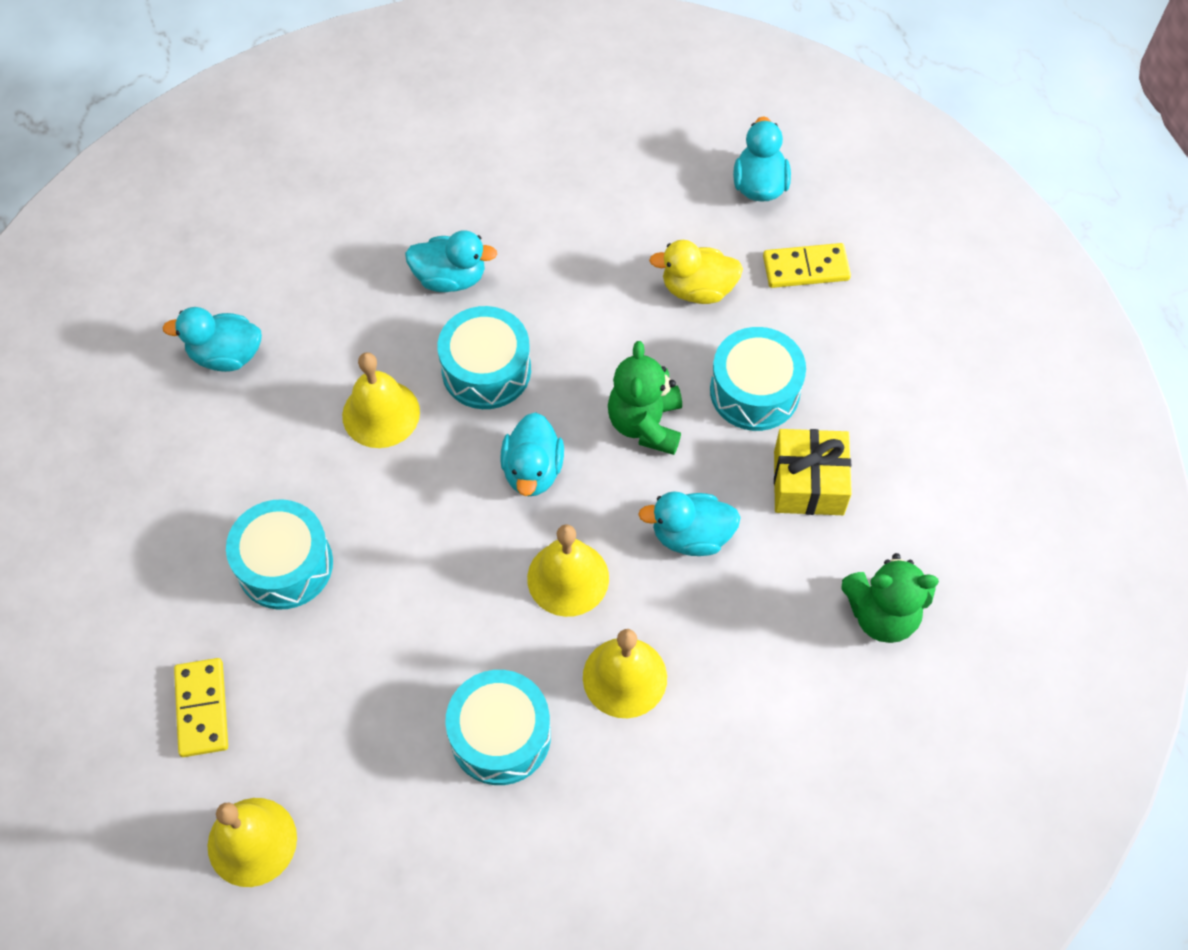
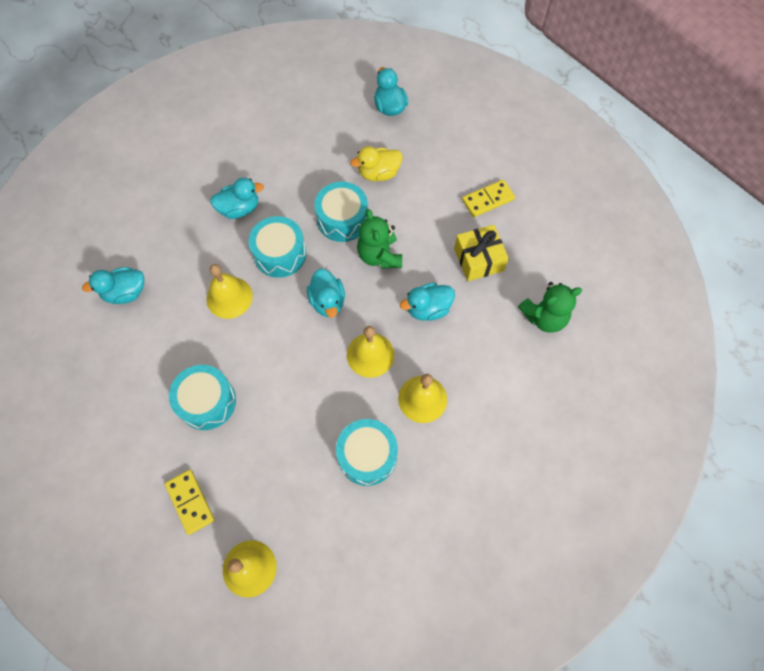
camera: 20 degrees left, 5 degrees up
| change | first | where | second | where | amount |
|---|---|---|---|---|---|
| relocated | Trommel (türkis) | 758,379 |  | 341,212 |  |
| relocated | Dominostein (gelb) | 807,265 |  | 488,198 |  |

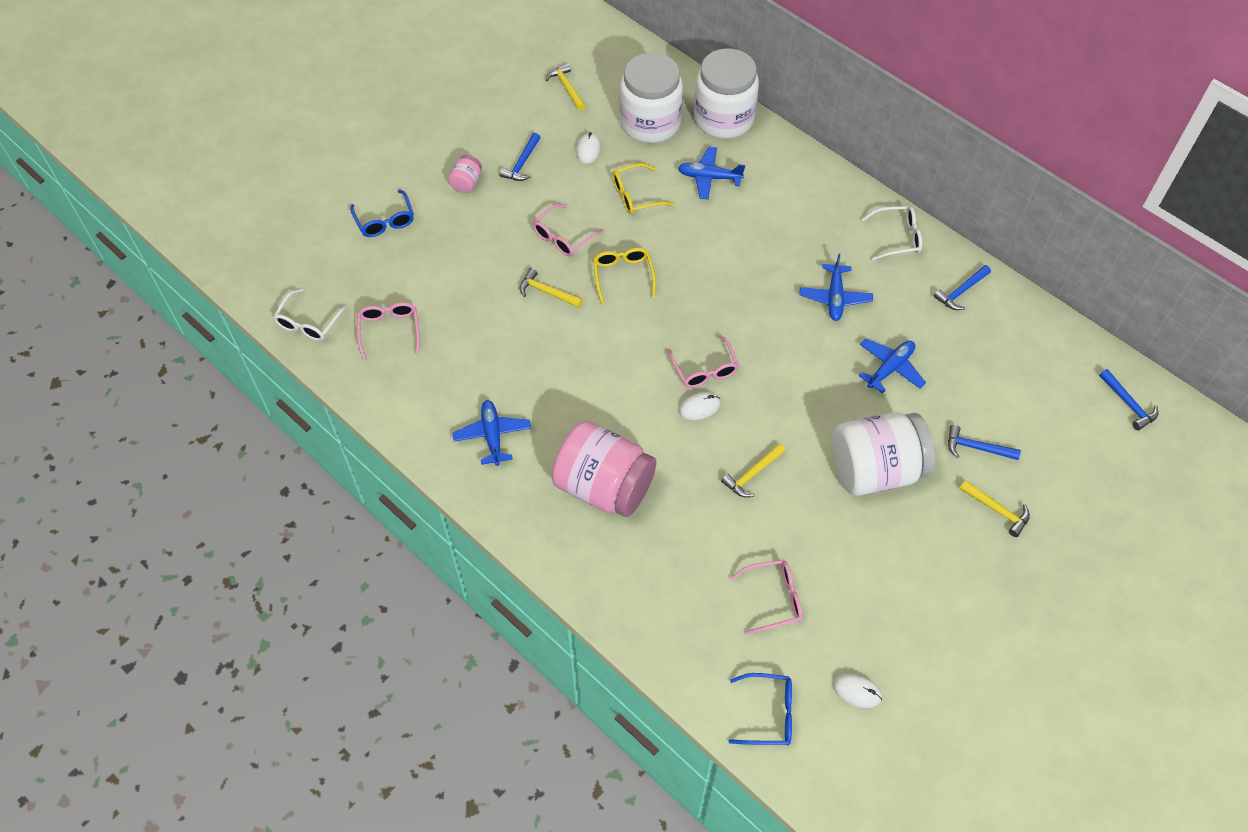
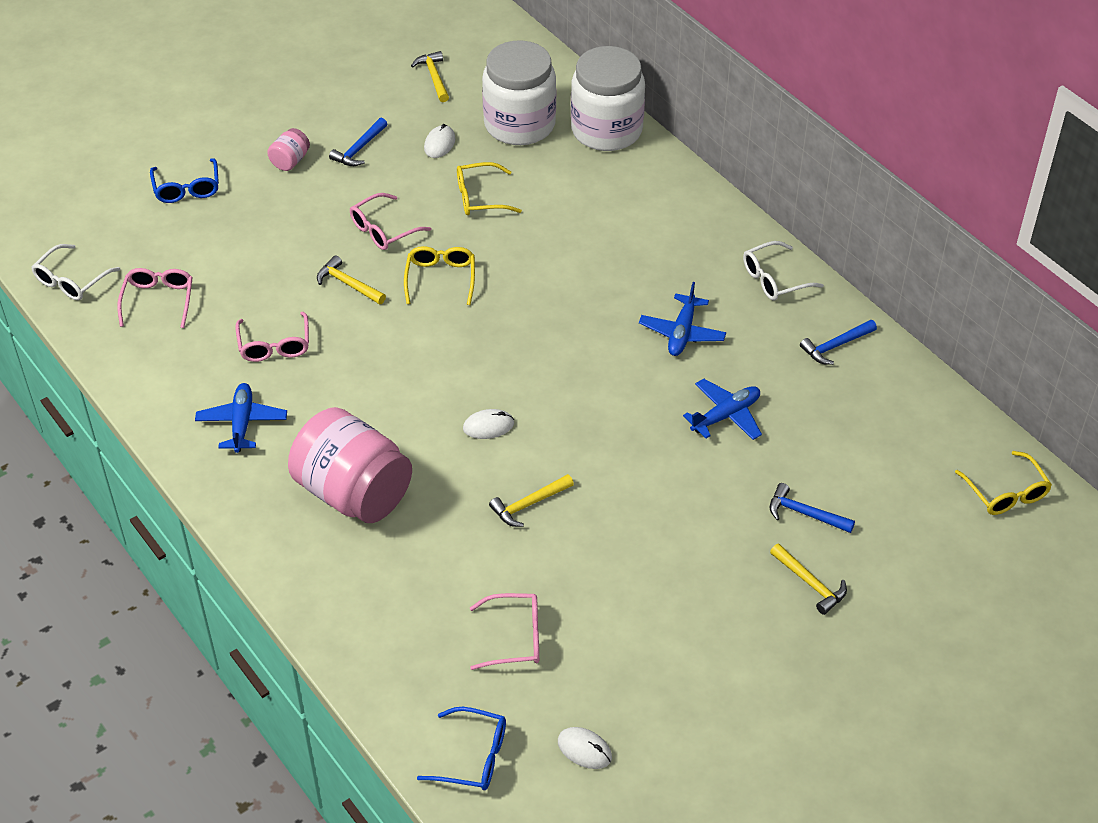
camera: 10 degrees right, 10 degrees down
| change | first | where | second | where | amount |
|---|---|---|---|---|---|
| missing | Flugzeug (blau) | 711,173 |  |  |  |
| missing | Einmachglas (weiß) | 883,454 |  |  |  |
| relocated | Brille (rosa) | 703,361 |  | 272,337 |  |
| exchanged | Hammer (blau) | 1128,399 | Brille (gelb) | 1003,483 |  |
| spun | Brille (weiß) | 892,233 |  | 783,270 | 150 degrees clockwise |

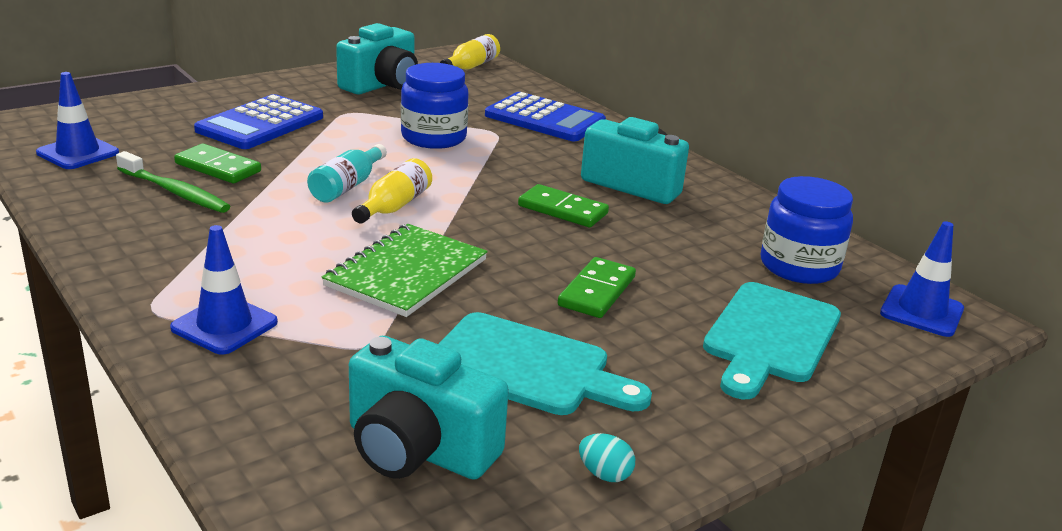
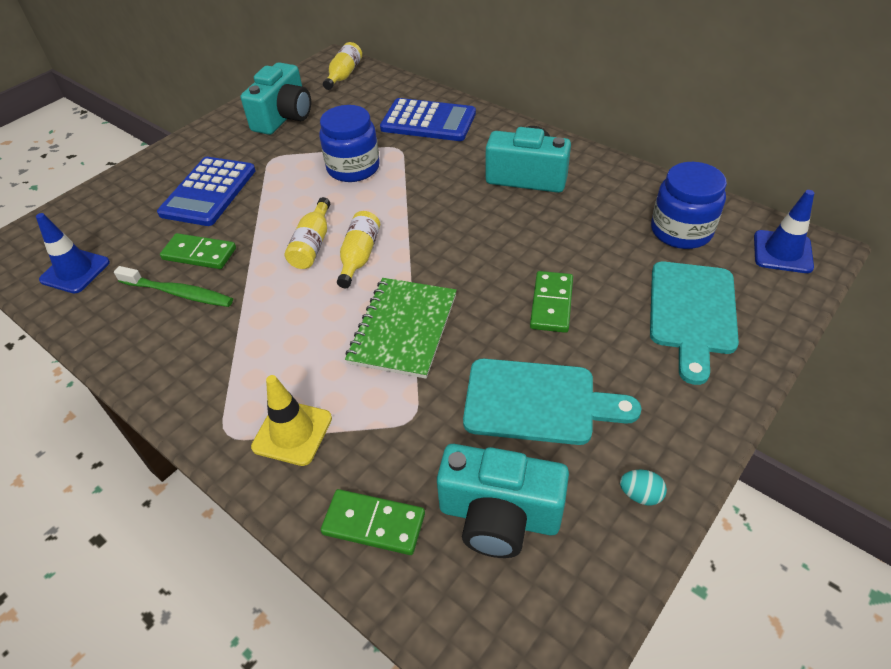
camera: 10 degrees left, 20 degrees up
| change | first | where | second | where | amount |
|---|---|---|---|---|---|
| relocated | Dominostein (grün) | 563,205 |  | 373,522 |  |
| colour | Leitkegel (blau) | 224,290 | Leitkegel (gelb) | 291,420 |  |
| colour | Flasche (türkis) | 347,173 | Flasche (gelb) | 307,233 |  |

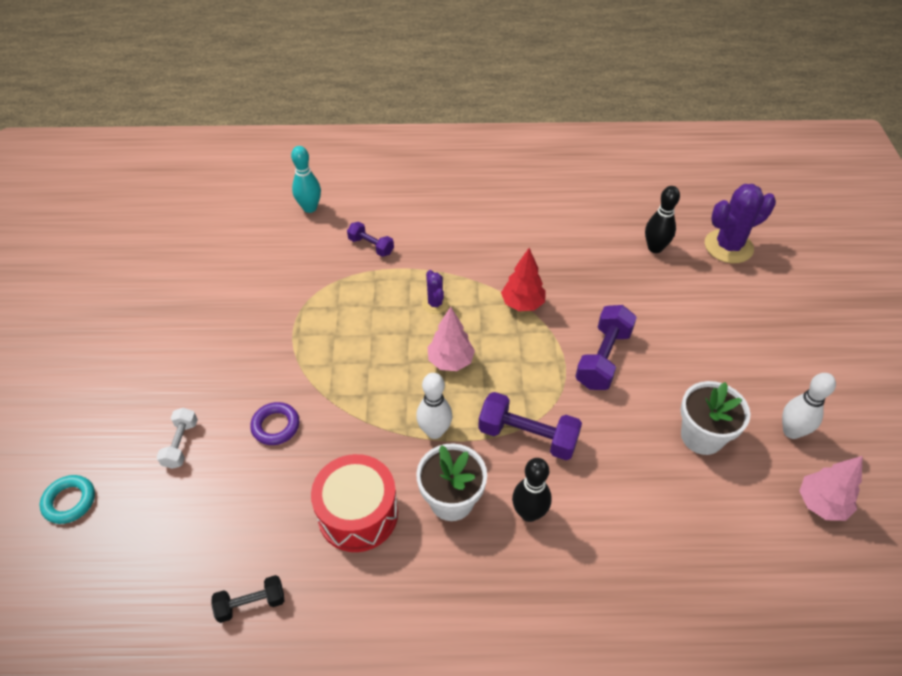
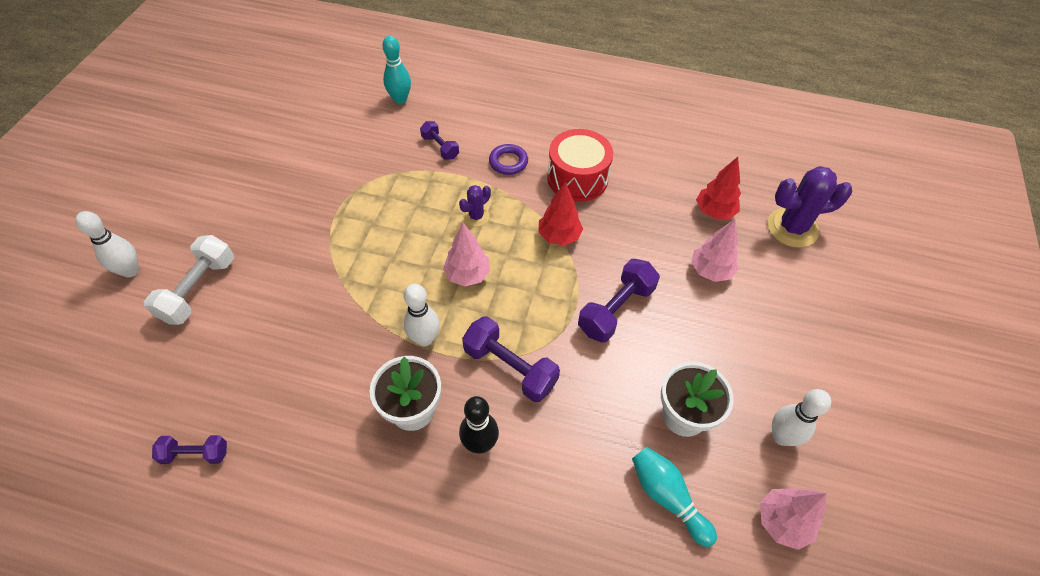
camera: 15 degrees right, 5 degrees up
| change | first | where | second | where | amount |
|---|---|---|---|---|---|
| missing | Ring (türkis) | 67,499 |  |  |  |
| appeared |  |  | Bowlingkegel (weiß) | 107,244 |  |
| appeared |  |  | Bowlingkegel (türkis) | 674,497 |  |
| appeared |  |  | Baum (rosa) | 714,250 |  |
| relocated | Ring (lila) | 274,423 |  | 508,159 |  |
| relocated | Trommel (rot) | 354,503 |  | 580,165 |  |
| exchanged | Bowlingkegel (schwarz) | 662,219 | Baum (rot) | 718,188 |  |
| colour | Hantel (schwarz) | 248,599 | Hantel (lila) | 189,449 |  |
| spun | Kaktus (lila) | 435,292 |  | 475,206 | 45 degrees clockwise |
| size | Hantel (weiß) | 177,438 |  | 189,280 | x1.67 |

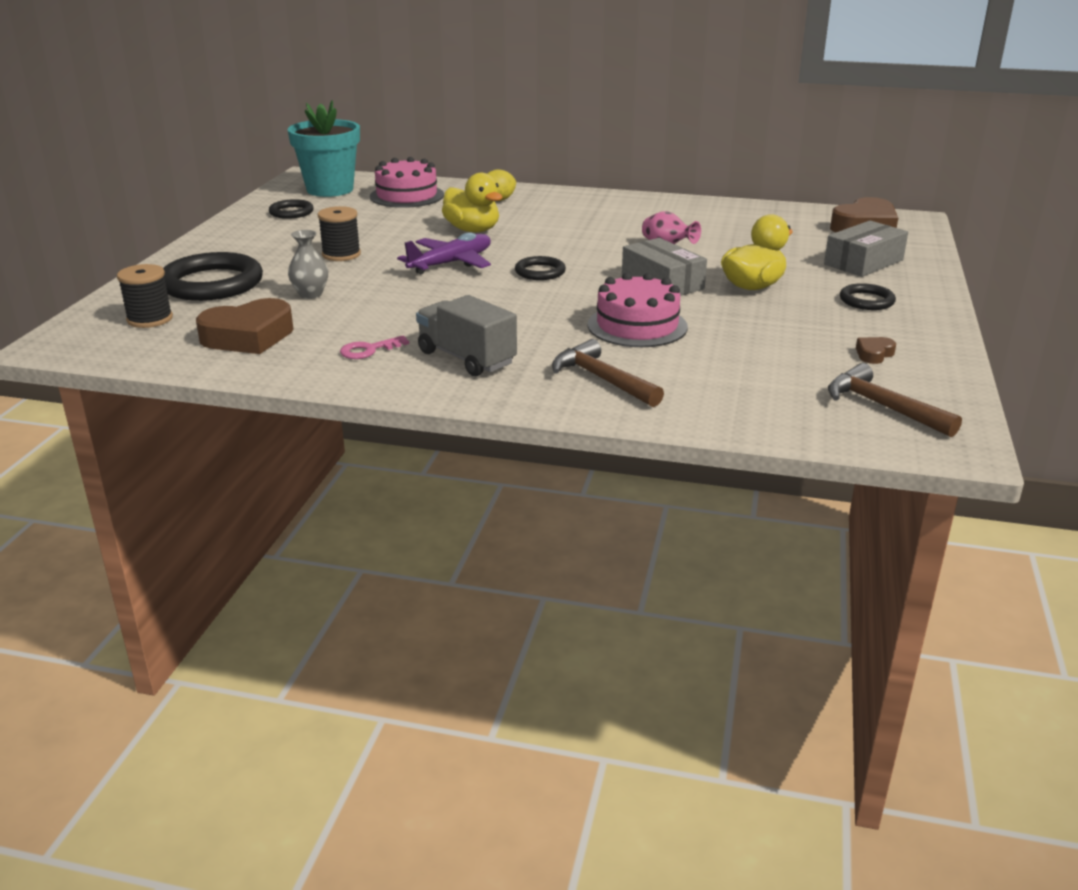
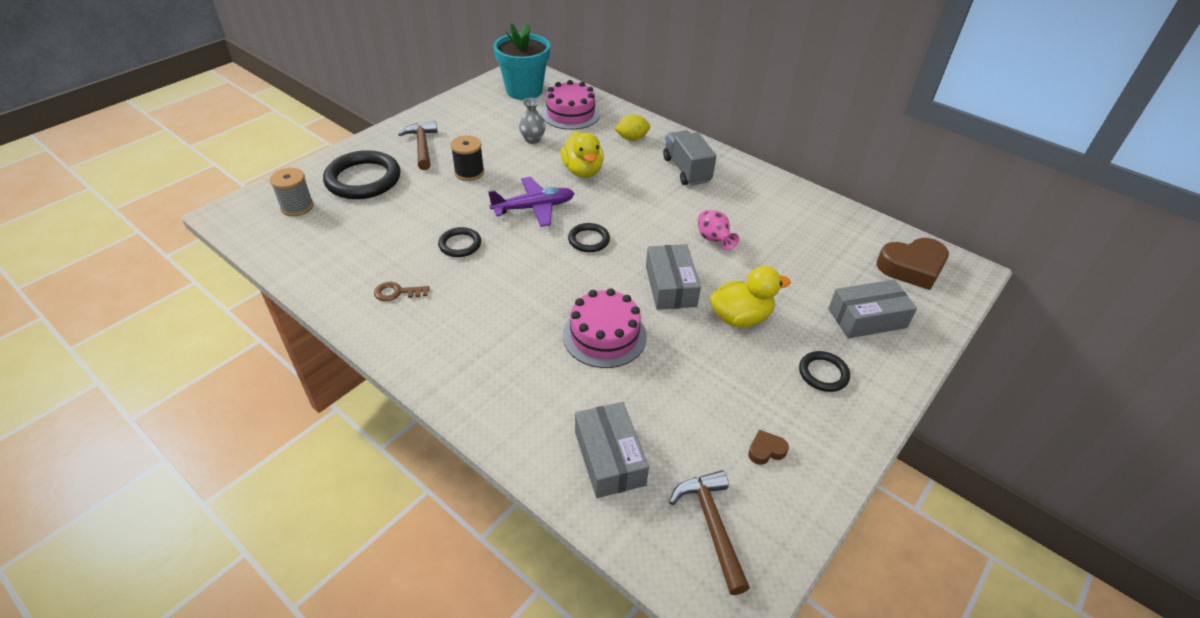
camera: 25 degrees right, 15 degrees up
| change | first | where | second | where | amount |
|---|---|---|---|---|---|
| missing | Herz (braun) | 245,326 |  |  |  |
| appeared |  |  | Schachtel (grau) | 612,450 |  |
| relocated | Ring (schwarz) | 291,209 |  | 459,242 |  |
| relocated | Vase (grau) | 308,264 |  | 532,121 |  |
| relocated | Lastwagen (grau) | 466,335 |  | 689,157 |  |
| relocated | Hammer (braun) | 608,373 |  | 418,145 |  |
| colour | Garnrolle (schwarz) | 145,296 | Garnrolle (grau) | 292,192 |  |
| colour | Schlüssel (rosa) | 374,347 | Schlüssel (braun) | 401,291 |  |

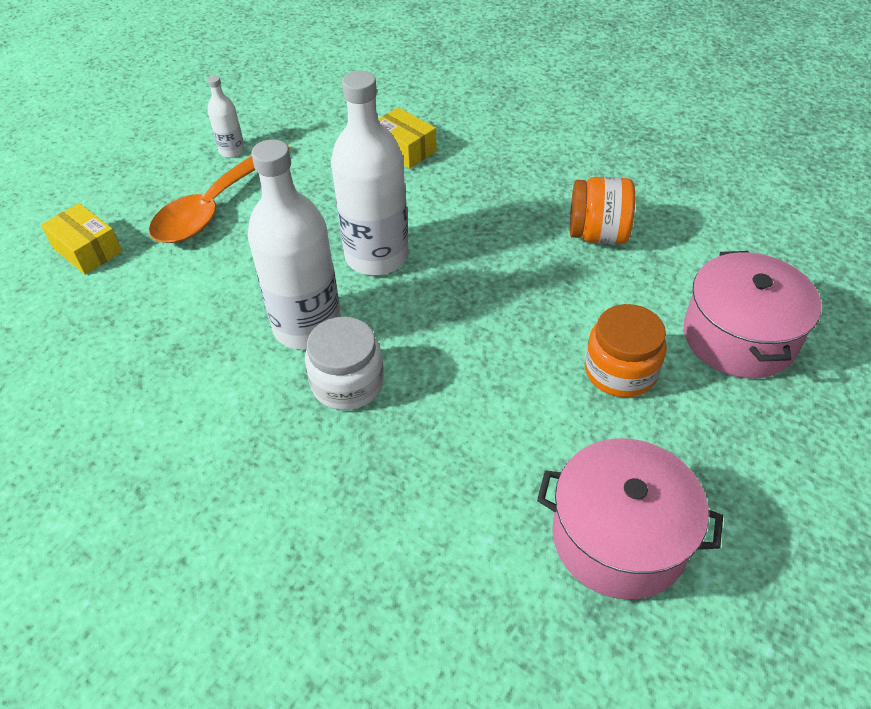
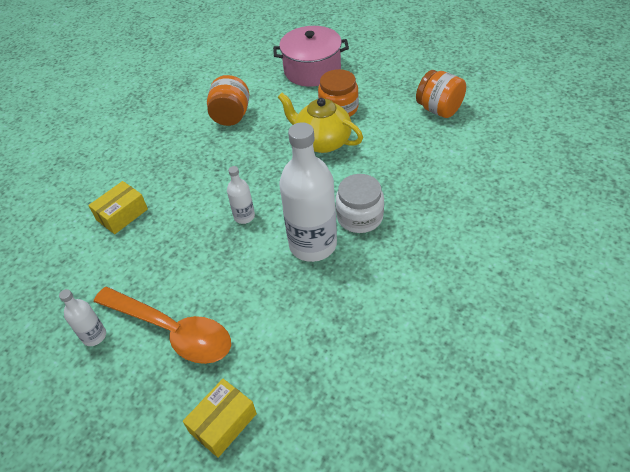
camera: 90 degrees left, 0 degrees up
| change | first | where | second | where | amount |
|---|---|---|---|---|---|
| appeared |  |  | Teekanne (gelb) | 320,123 |  |
| exchanged | Kochtopf (rosa) | 630,518 | Einmachglas (orange) | 441,94 |  |
| size | Flasche (weiß) | 370,172 |  | 241,195 | x0.47 |

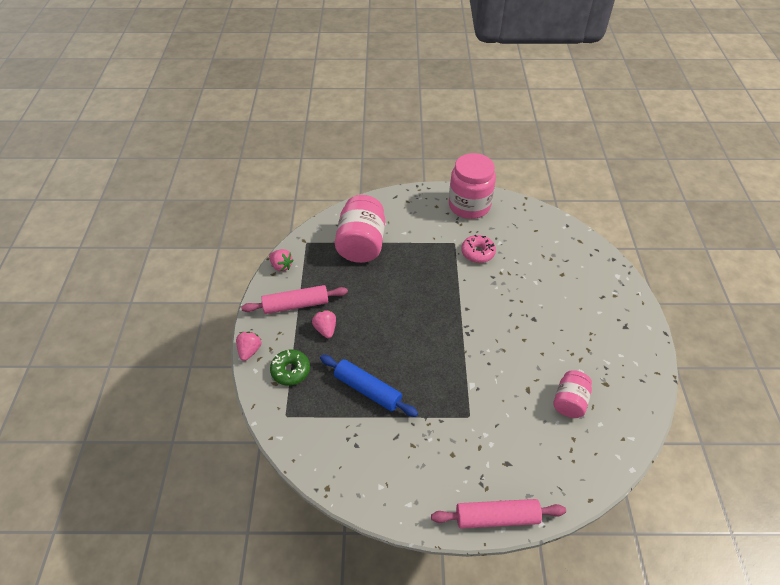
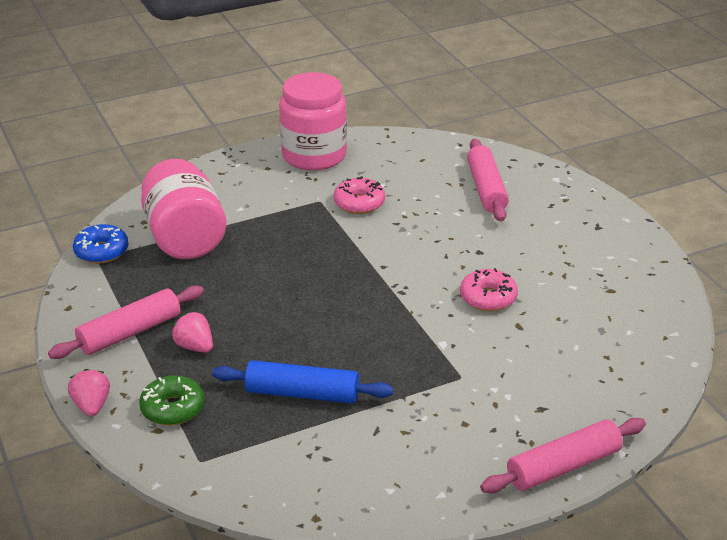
camera: 25 degrees left, 15 degrees down
| change | first | where | second | where | amount |
|---|---|---|---|---|---|
| missing | Erdbeere (rosa) | 281,260 |  |  |  |
| missing | Einmachglas (rosa) | 573,394 |  |  |  |
| appeared |  |  | Donut (blau) | 100,244 |  |
| appeared |  |  | Donut (rosa) | 489,289 |  |
| appeared |  |  | Nudelholz (rosa) | 488,180 |  |

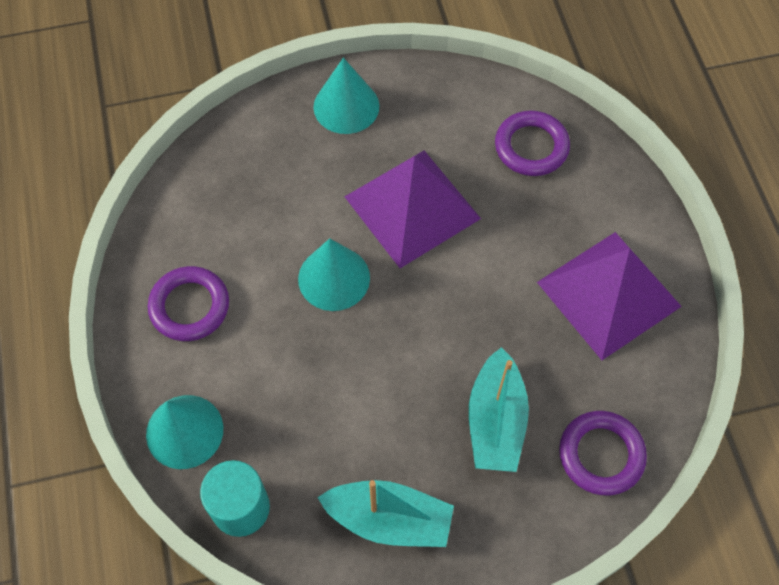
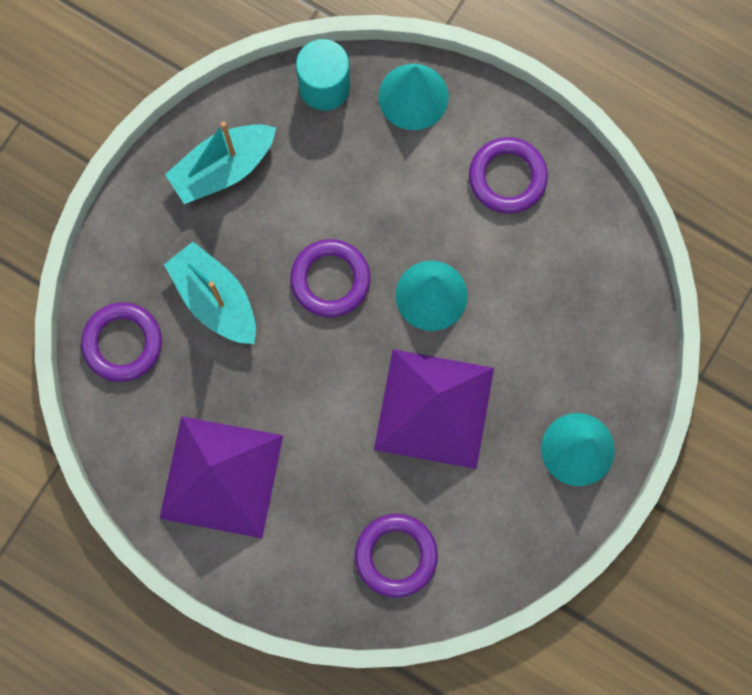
camera: 135 degrees right, 15 degrees up
| change | first | where | second | where | amount |
|---|---|---|---|---|---|
| appeared |  |  | Ring (lila) | 330,278 |  |

